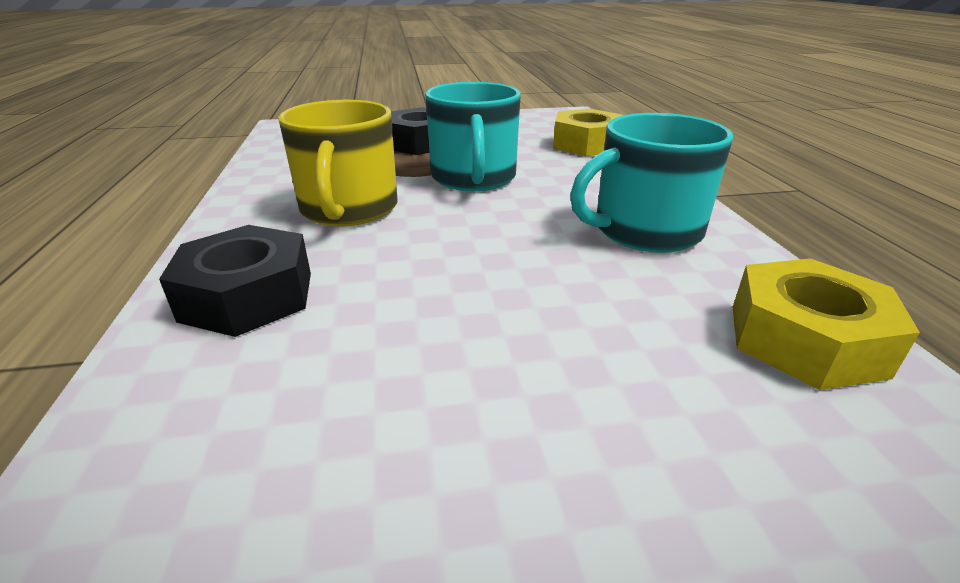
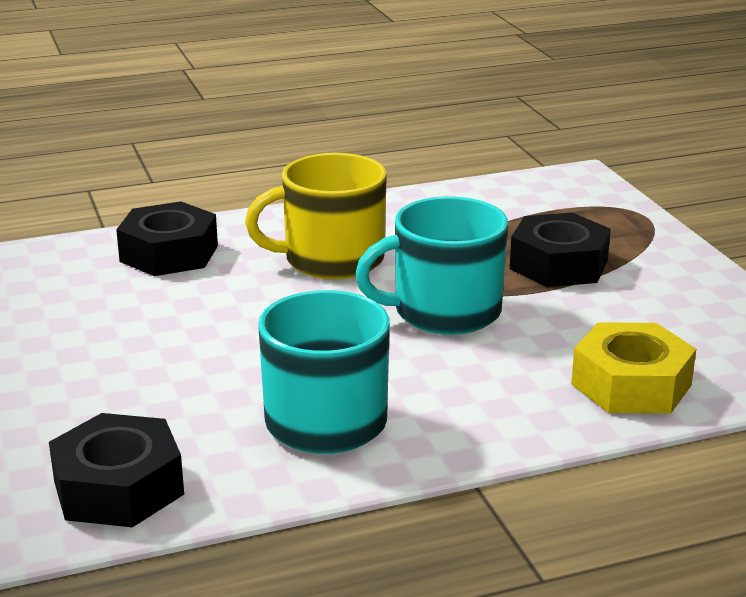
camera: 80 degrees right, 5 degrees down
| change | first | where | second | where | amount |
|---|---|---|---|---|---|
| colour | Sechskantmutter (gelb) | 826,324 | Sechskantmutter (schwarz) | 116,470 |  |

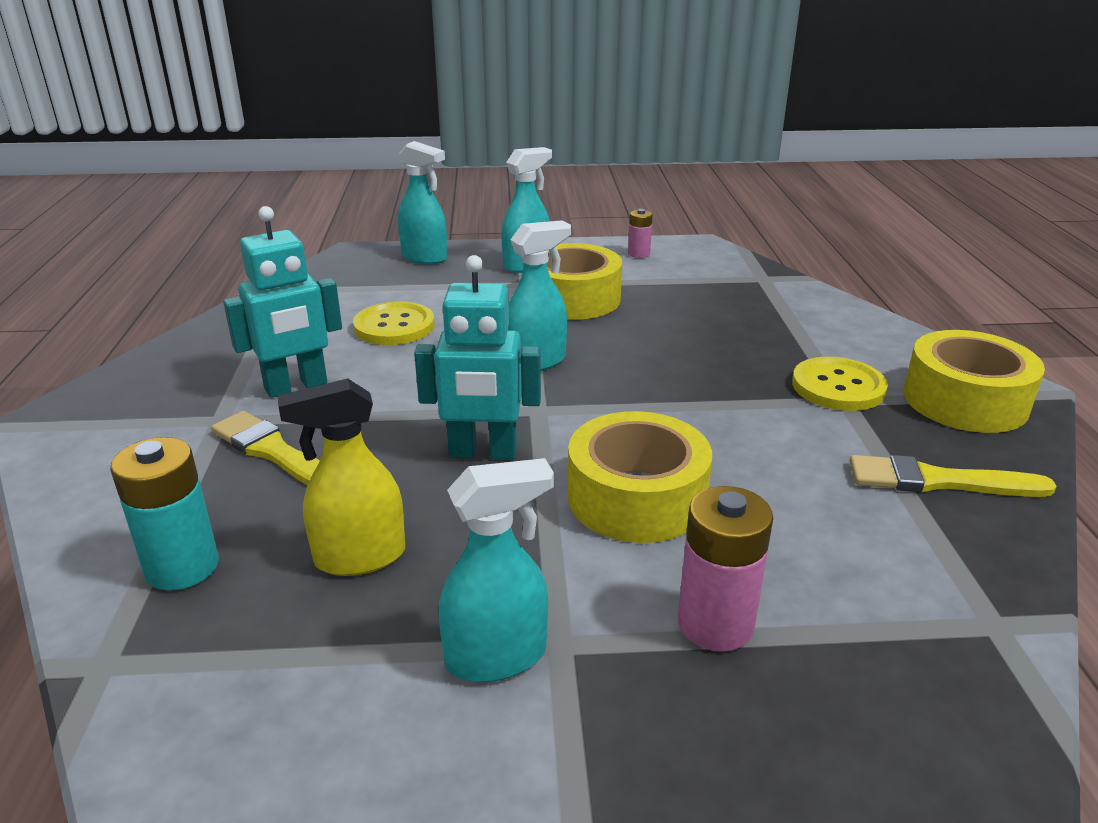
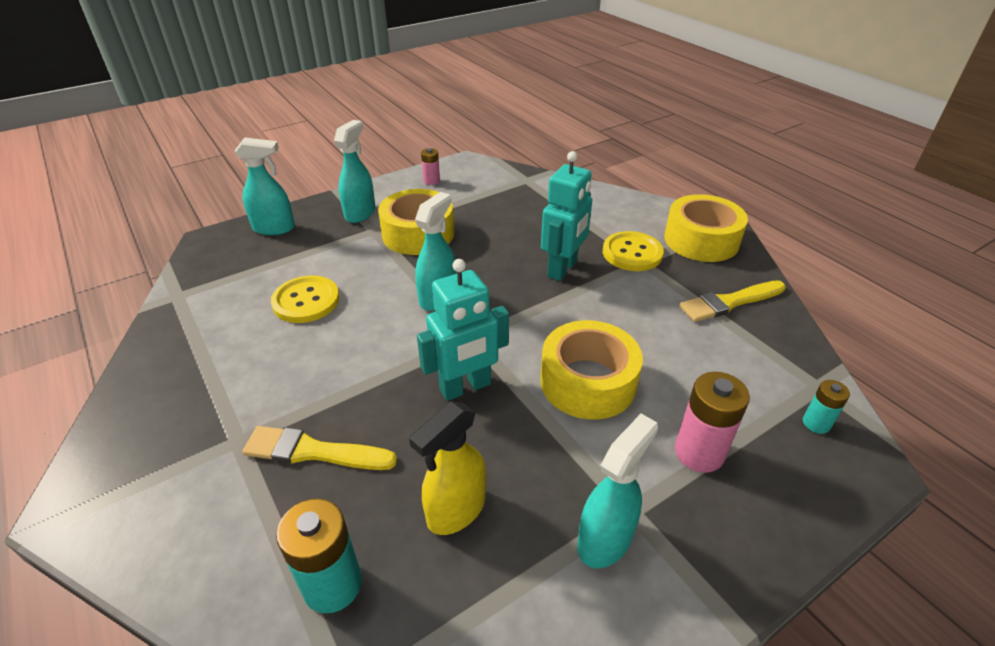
camera: 30 degrees left, 10 degrees up
| change | first | where | second | where | amount |
|---|---|---|---|---|---|
| appeared |  |  | Batterie (türkis) | 826,407 |  |
| relocated | Roboter (türkis) | 282,302 |  | 566,216 |  |

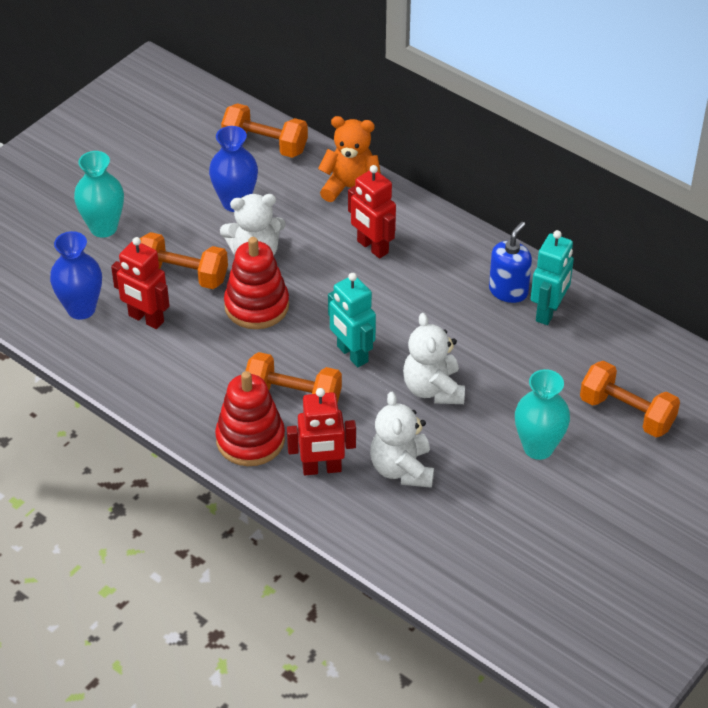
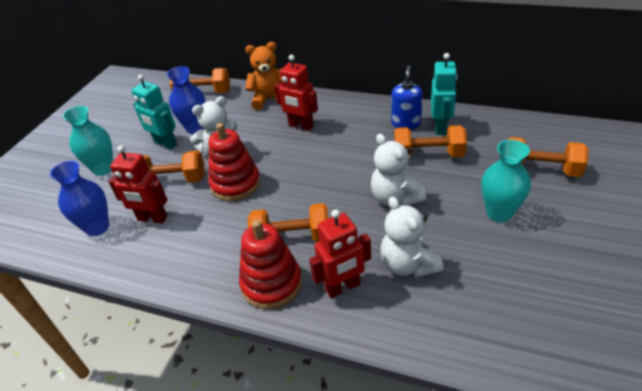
camera: 15 degrees left, 5 degrees down
| change | first | where | second | where | amount |
|---|---|---|---|---|---|
| appeared |  |  | Hantel (orange) | 430,141 |  |
| relocated | Roboter (türkis) | 352,320 |  | 154,112 |  |

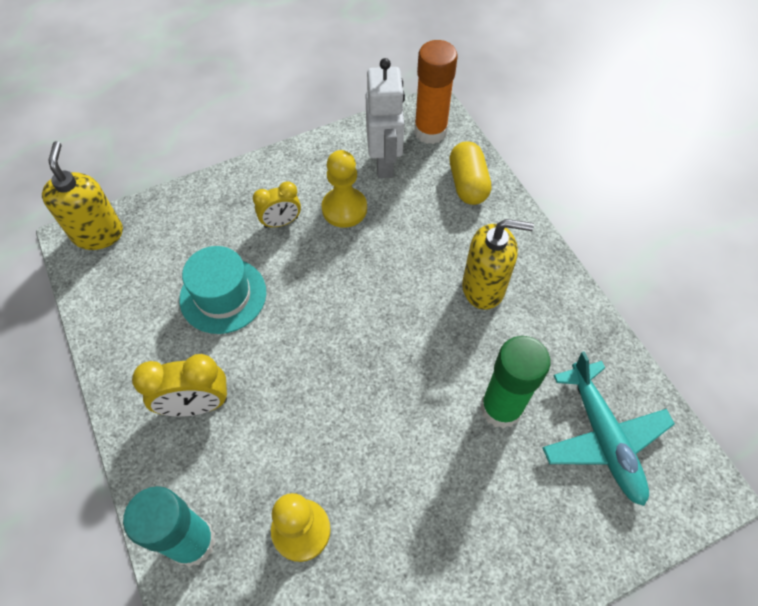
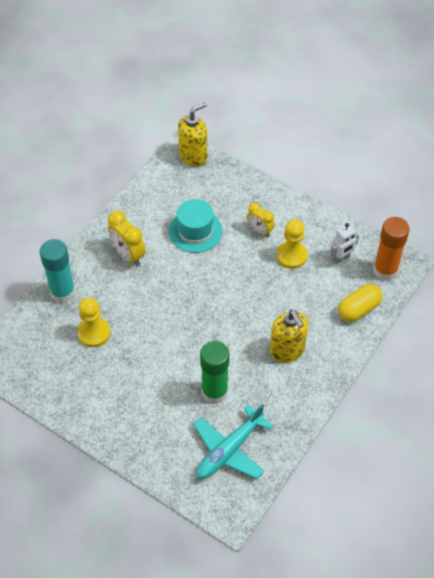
camera: 60 degrees right, 5 degrees down
| change | first | where | second | where | amount |
|---|---|---|---|---|---|
| size | Roboter (weiß) | 385,118 |  | 344,244 | x0.62 |

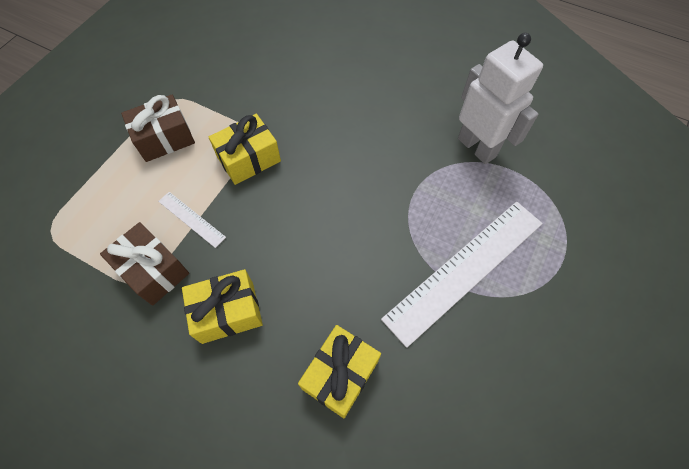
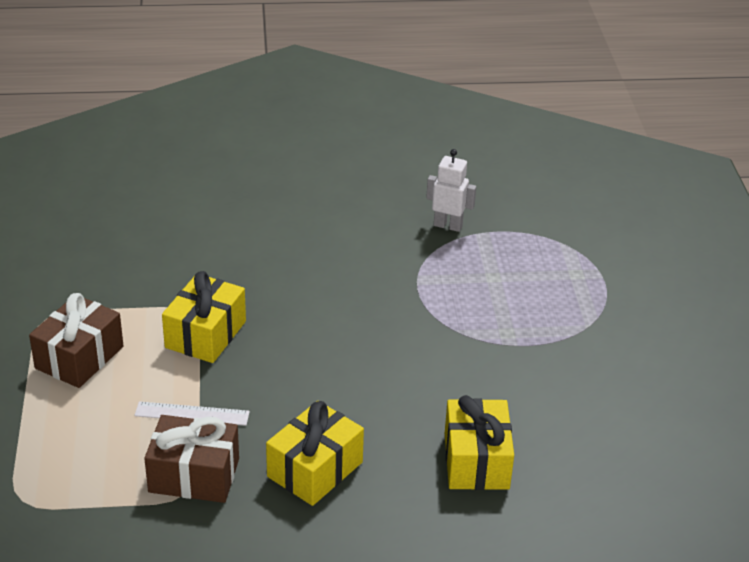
camera: 35 degrees left, 25 degrees down
| change | first | where | second | where | amount |
|---|---|---|---|---|---|
| missing | Lineal (weiß) | 462,274 |  |  |  |
| size | Roboter (weiß) | 500,98 |  | 451,190 | x0.55 |

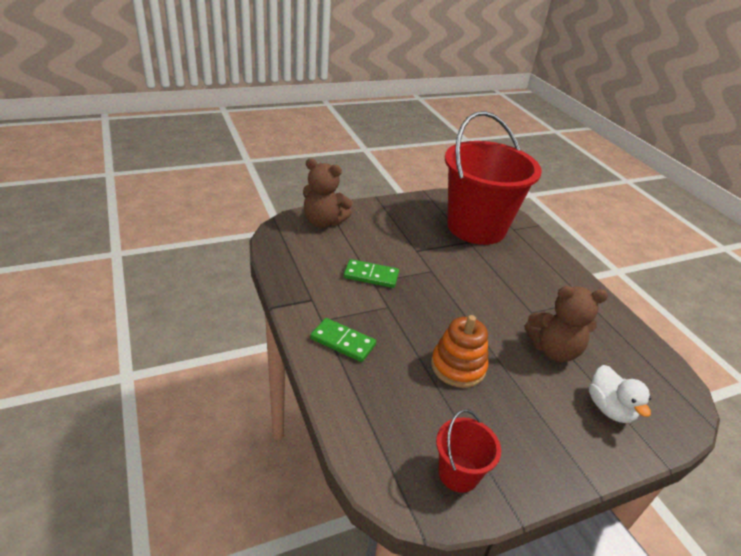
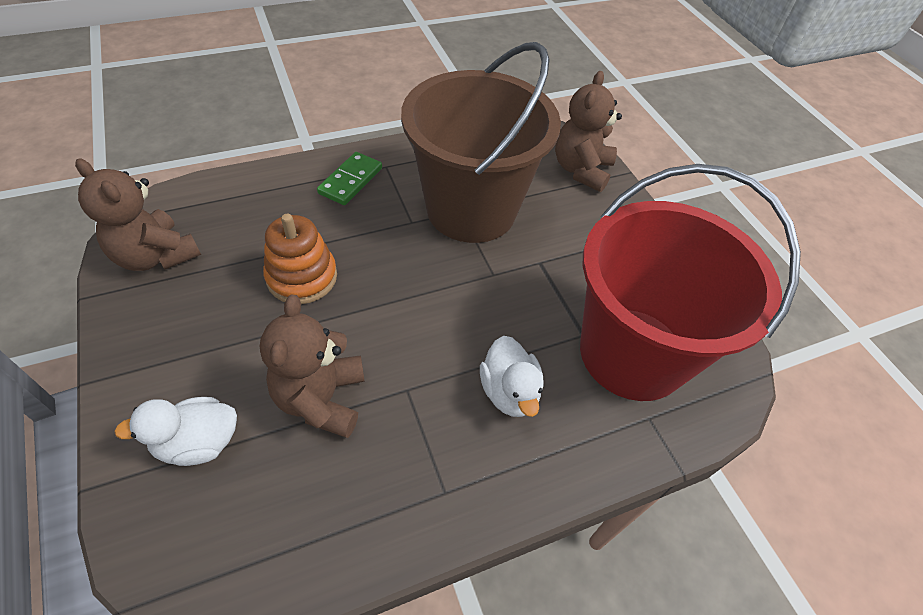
camera: 90 degrees right, 15 degrees up
| change | first | where | second | where | amount |
|---|---|---|---|---|---|
| appeared |  |  | Ente (weiß) | 511,376 |  |
| exchanged | Dominostein (grün) | 371,273 | Eimer (braun) | 481,142 |  |
| exchanged | Eimer (rot) | 468,451 | Teddybär (braun) | 138,214 |  |

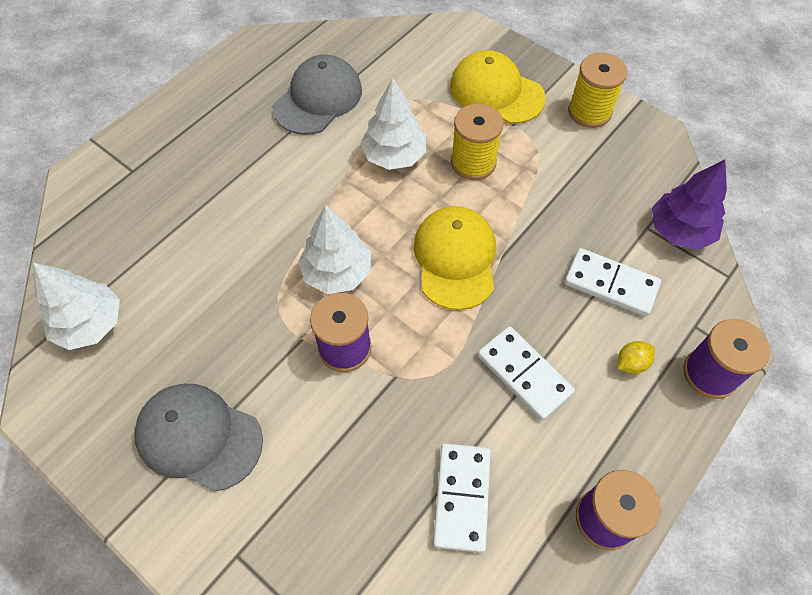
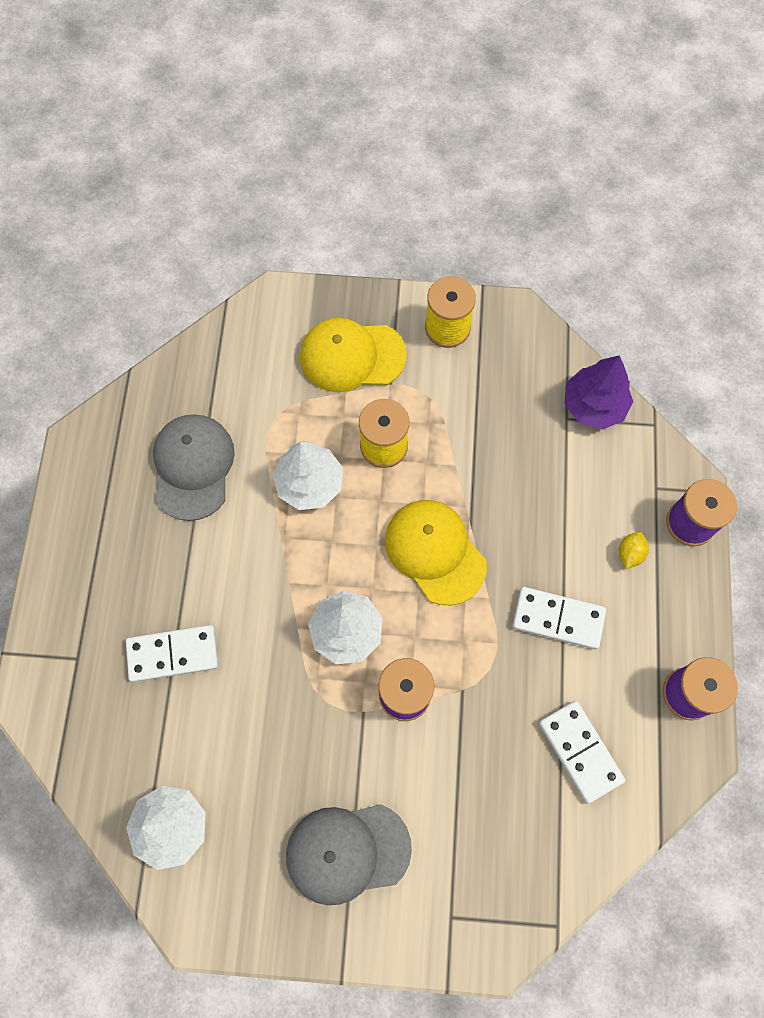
camera: 35 degrees left, 10 degrees up
| change | first | where | second | where | amount |
|---|---|---|---|---|---|
| relocated | Dominostein (weiß) | 612,282 |  | 172,653 |  |

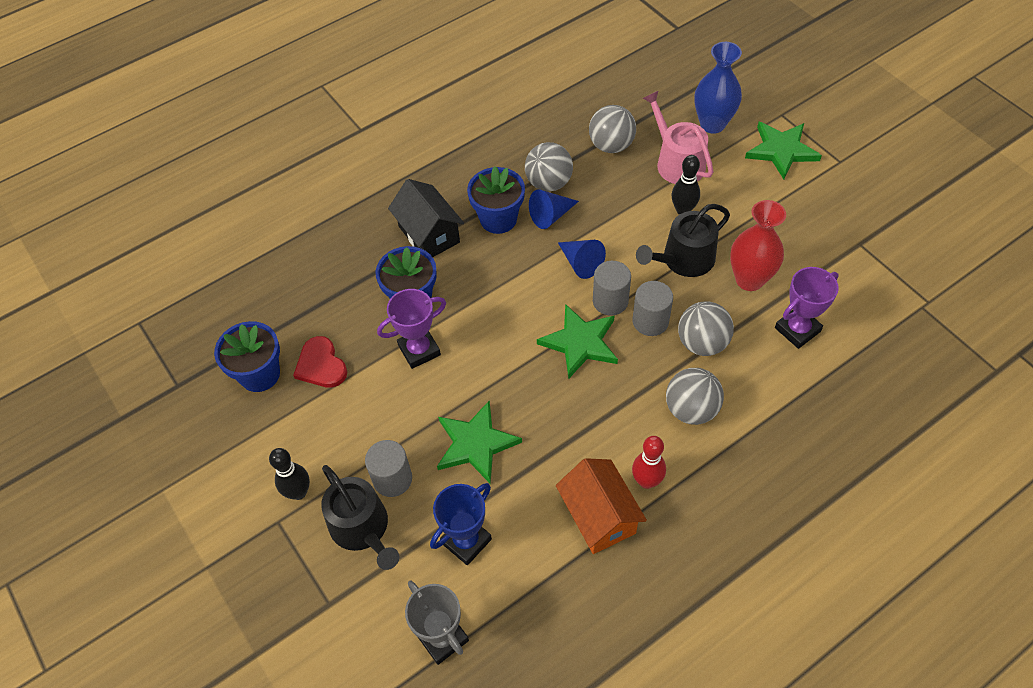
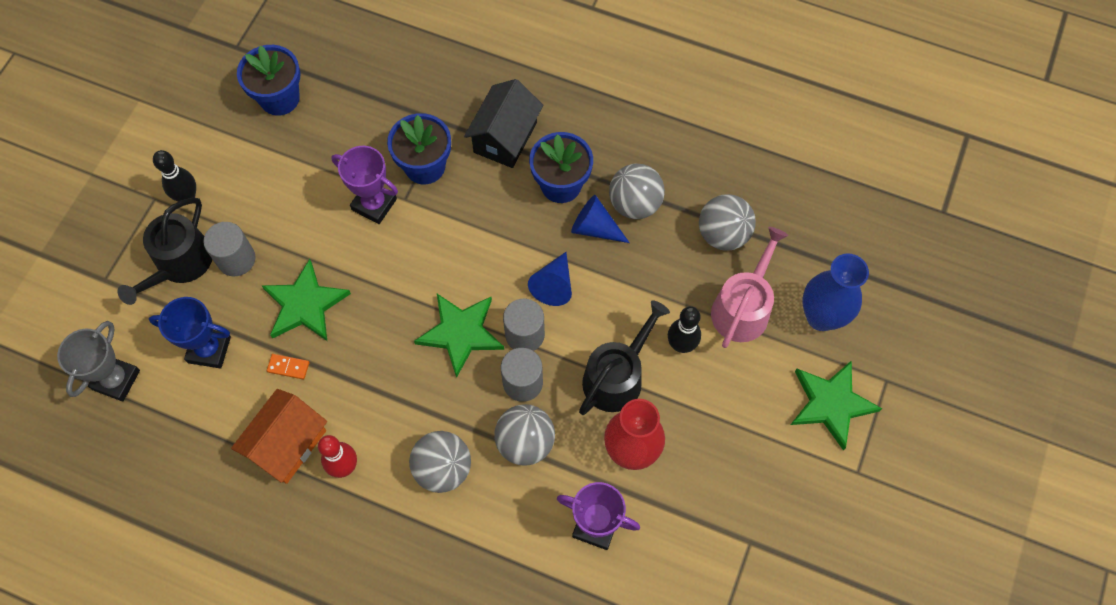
camera: 55 degrees right, 10 degrees up
| change | first | where | second | where | amount |
|---|---|---|---|---|---|
| missing | Herz (rot) | 320,362 |  |  |  |
| appeared |  |  | Dominostein (orange) | 288,366 |  |
| spun | Gießkanne (schwarz) | 683,240 |  | 624,357 | 105 degrees clockwise |

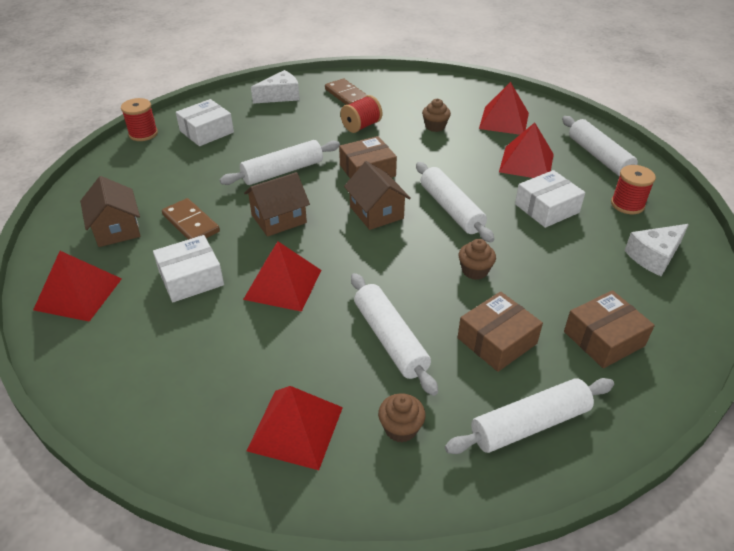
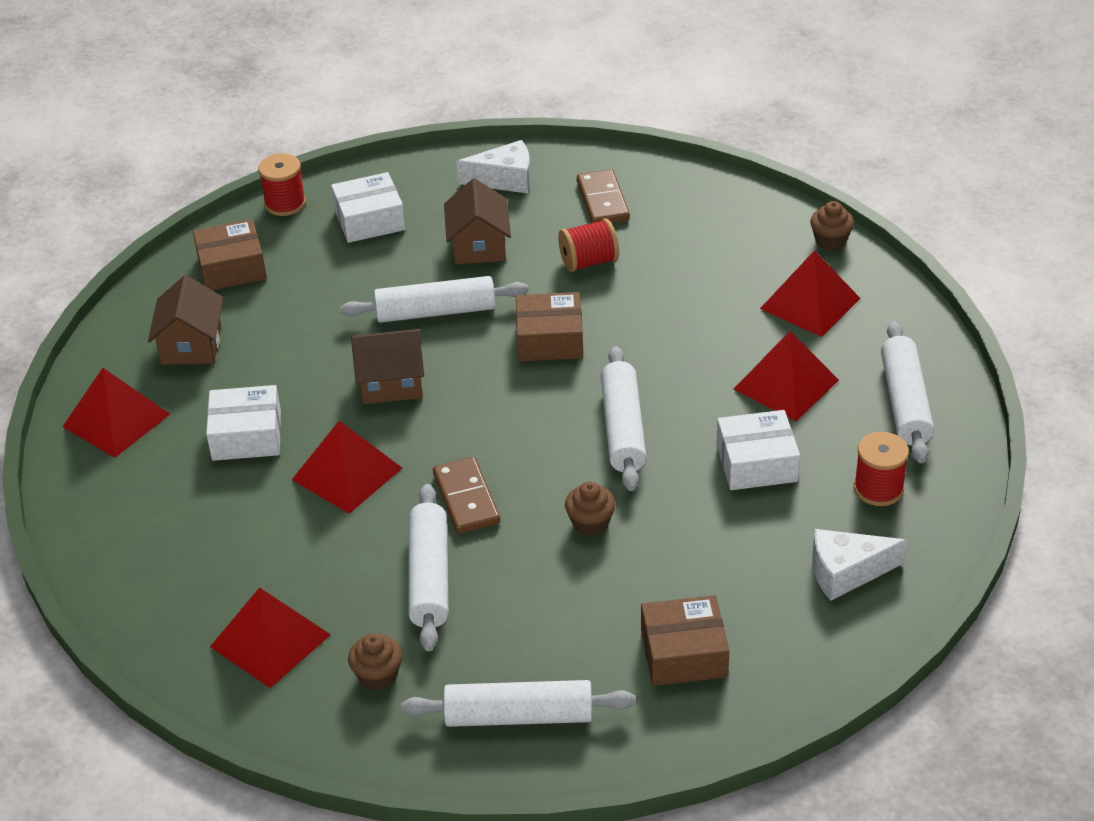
camera: 25 degrees right, 0 degrees up
| change | first | where | second | where | amount |
|---|---|---|---|---|---|
| relocated | Dominostein (braun) | 191,219 |  | 466,495 |  |
| relocated | Haus (braun) | 377,195 |  | 477,221 |  |
| relocated | Muffin (braun) | 436,115 |  | 832,225 |  |
| relocated | Schachtel (braun) | 500,332 |  | 230,254 |  |

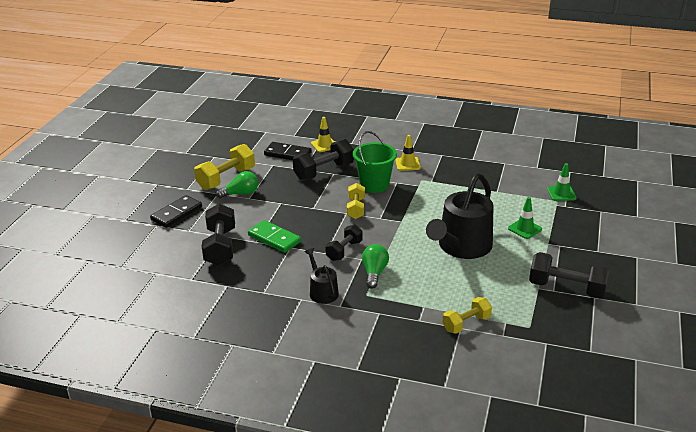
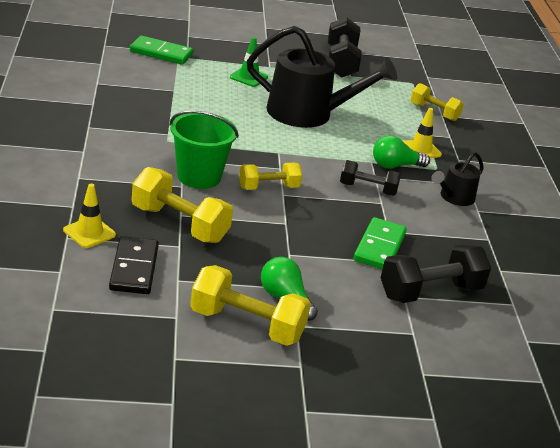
camera: 115 degrees left, 0 degrees up
| change | first | where | second | where | amount |
|---|---|---|---|---|---|
| missing | Dominostein (schwarz) | 176,211 |  |  |  |
| relocated | Leitkegel (gelb) | 408,153 |  | 422,133 |  |
| exchanged | Leitkegel (grün) | 562,182 | Dominostein (grün) | 161,50 |  |
| colour | Hantel (schwarz) | 323,160 | Hantel (gelb) | 182,205 |  |

